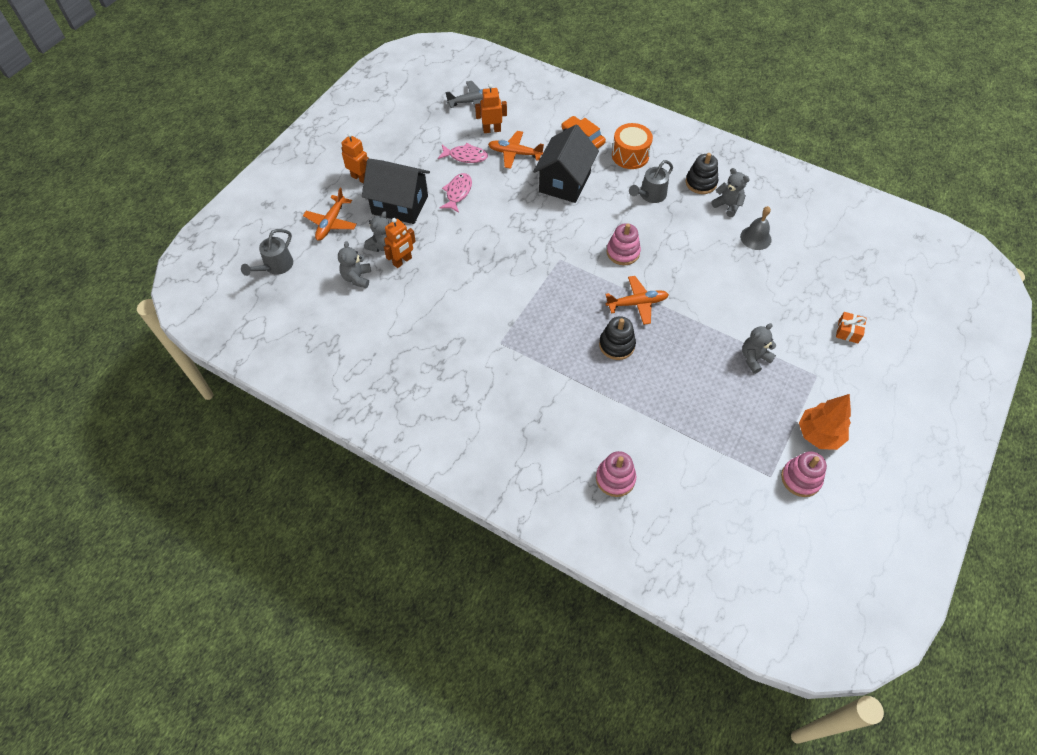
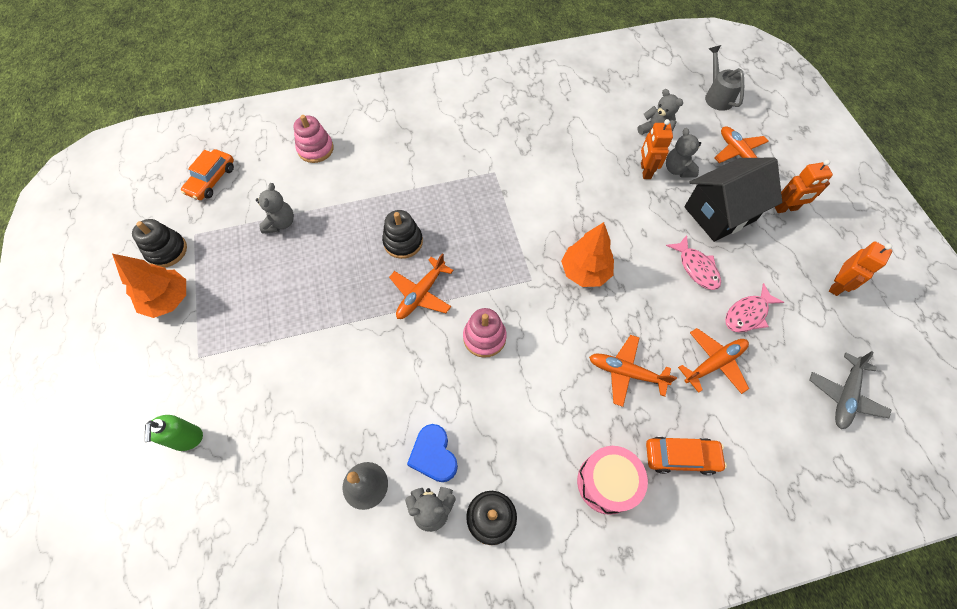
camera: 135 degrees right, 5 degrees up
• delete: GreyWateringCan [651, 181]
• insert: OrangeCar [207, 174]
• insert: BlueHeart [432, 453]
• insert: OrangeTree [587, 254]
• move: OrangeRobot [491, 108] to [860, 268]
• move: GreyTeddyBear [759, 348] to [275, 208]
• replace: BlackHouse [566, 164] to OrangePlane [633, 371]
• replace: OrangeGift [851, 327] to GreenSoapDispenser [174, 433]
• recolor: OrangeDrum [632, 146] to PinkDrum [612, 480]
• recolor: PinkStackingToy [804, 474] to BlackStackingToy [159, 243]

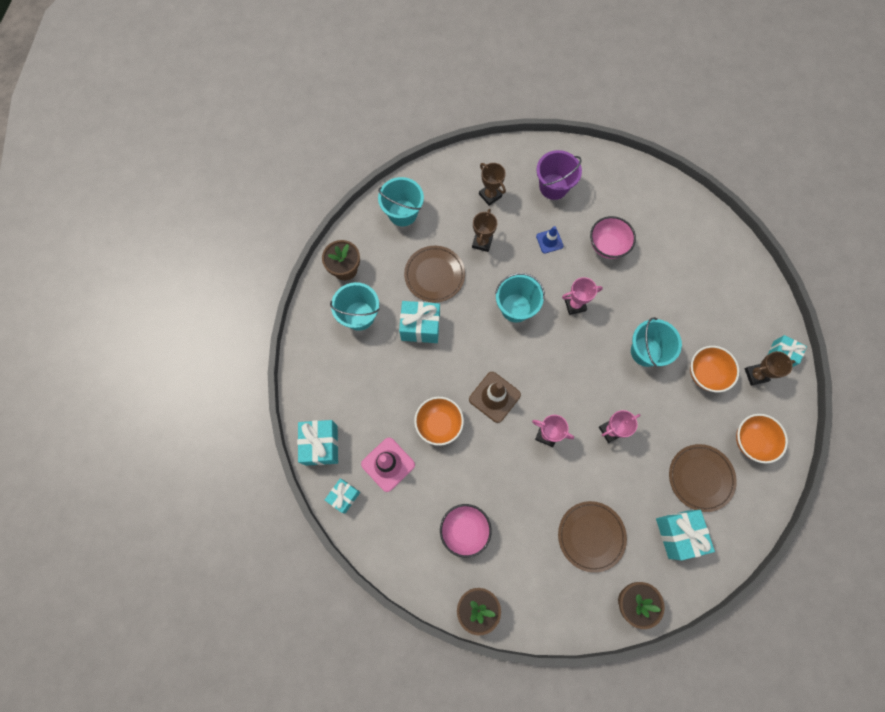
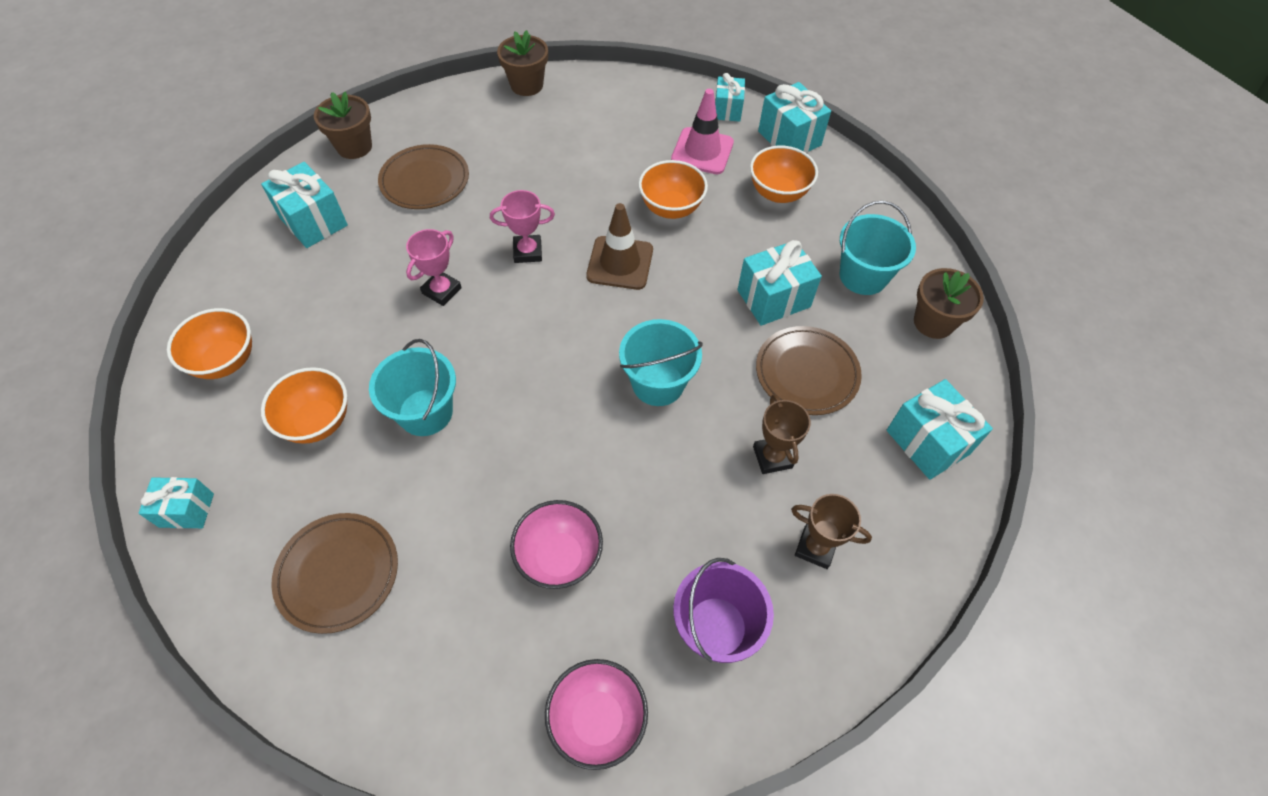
camera: 150 degrees right, 15 degrees down
• delete: BlueTrafficCone [549, 239]
• delete: PinkTrophy [582, 296]
• delete: BrownTrophy [770, 368]
• insert: OrangeBowl [784, 174]
• move: PinkBowl [466, 531] to [596, 714]
• move: BrownPlate [703, 478] to [335, 573]
• replace: TurquoiseBucket [401, 201] to TurquoiseGift [940, 429]

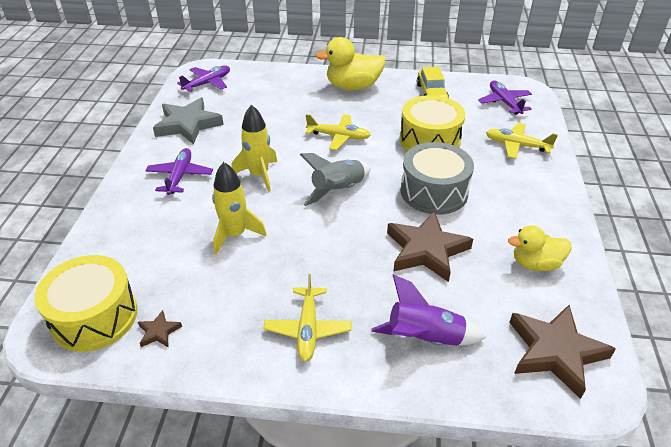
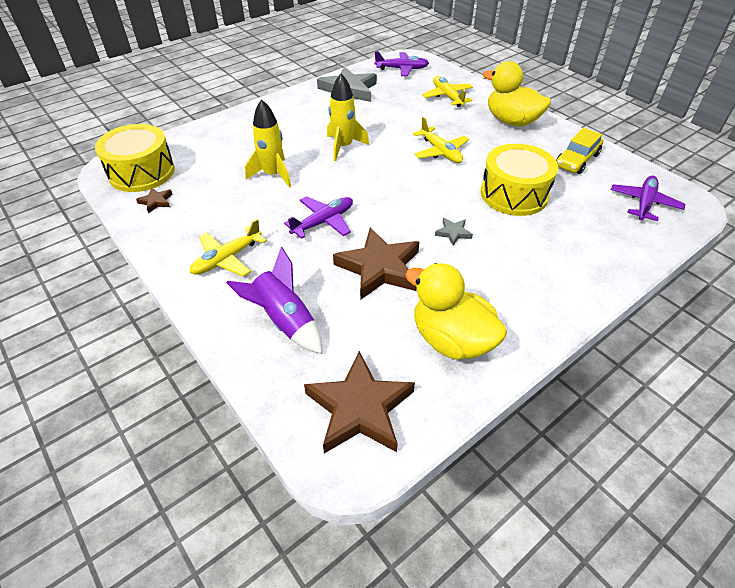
camera: 45 degrees right, 5 degrees up
• delete: GreyRocket [335, 179]
• move: PurplePlane [179, 171] to [318, 217]
• move: YellowPlane [522, 141] to [447, 91]
• replace: GreyDrum [437, 178] to GreyStar [454, 232]
• resize: YellowDuck [539, 248] = [456, 311] x1.52

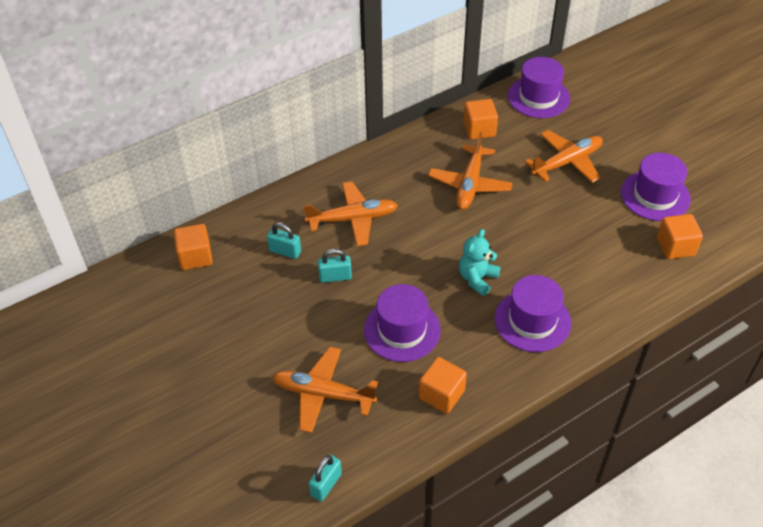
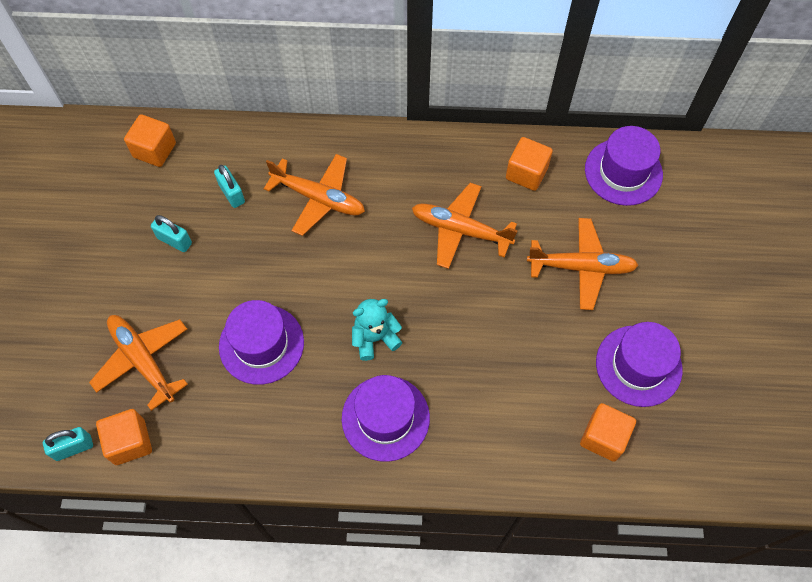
camera: 35 degrees right, 15 degrees up
• move: TurquoisePadlock [335, 266] to [171, 233]
• move: OrangeCube [443, 385] to [124, 437]
• rotate: OrangePlane [470, 171] = [465, 226] 60 degrees clockwise

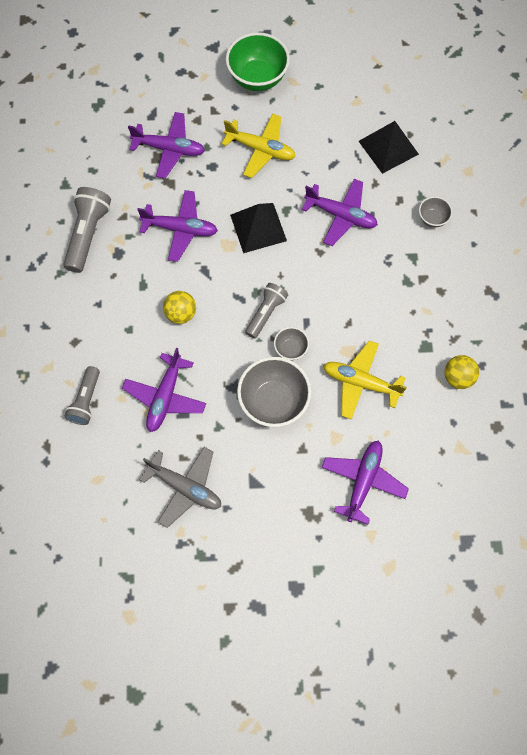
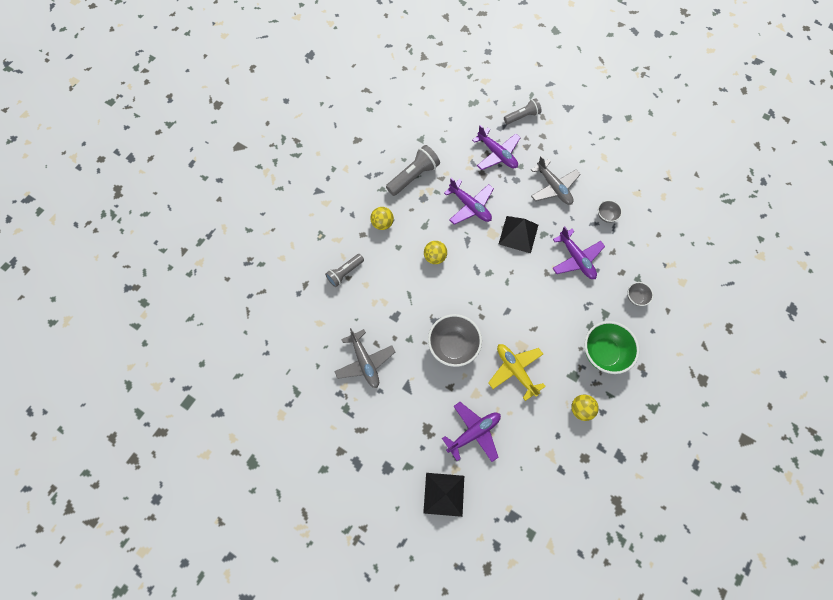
camera: 35 degrees right, 0 degrees up
• delete: PurplePlane [164, 390]
• insert: YellowBall [382, 218]
• move: GreenBowl [258, 61] to [612, 347]
• move: GreyFlashlight [266, 311] to [522, 111]
• move: GreyBowl [291, 343] to [610, 211]
• move: BlackPyramid [389, 147] to [443, 495]
• recolor: YellowPlane [259, 146] to GreyPlane [556, 180]

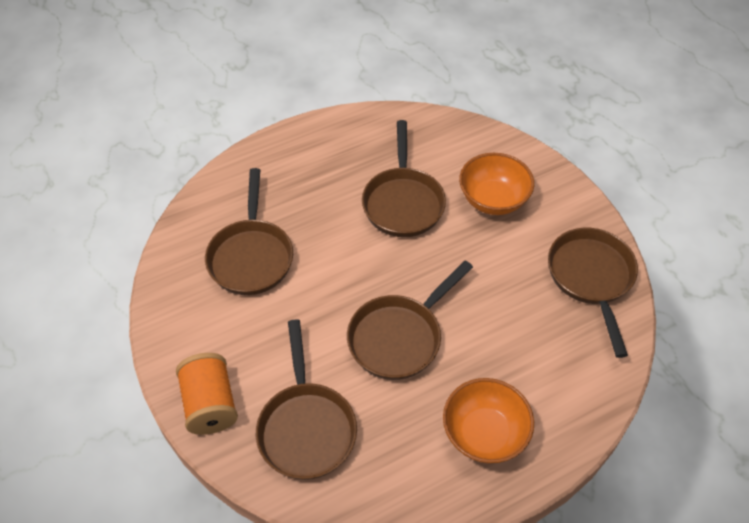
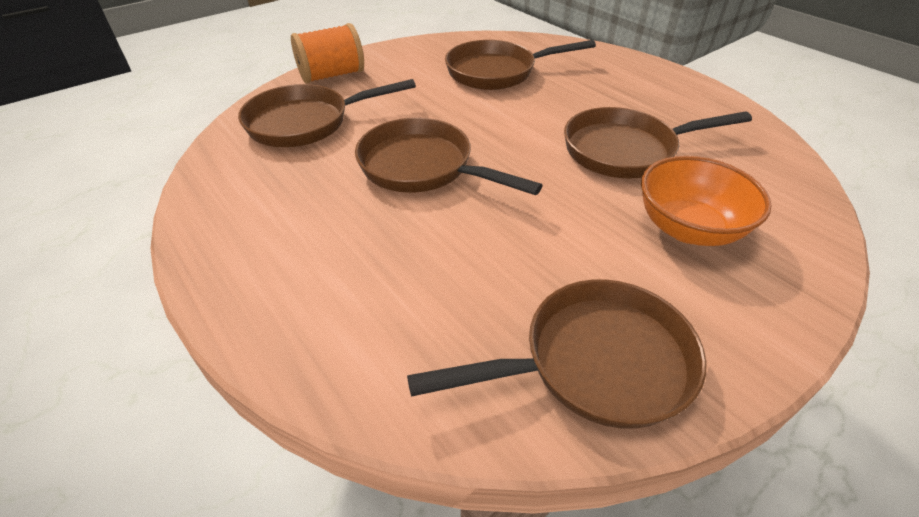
camera: 80 degrees right, 10 degrees down
• delete: OrangeBowl [488, 420]

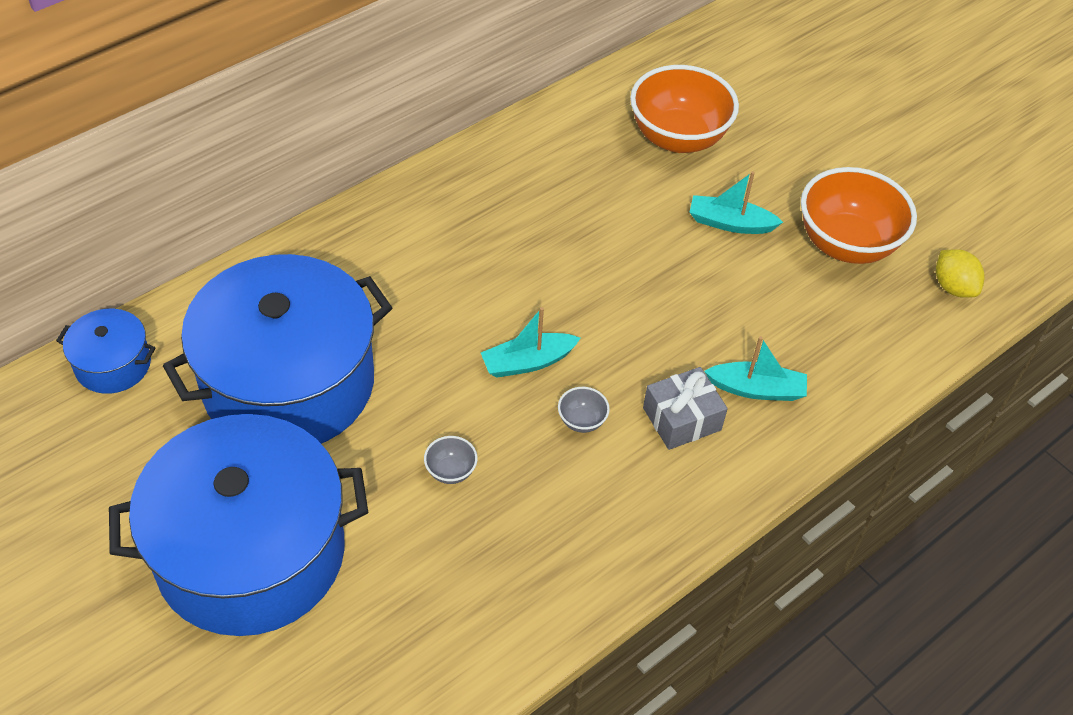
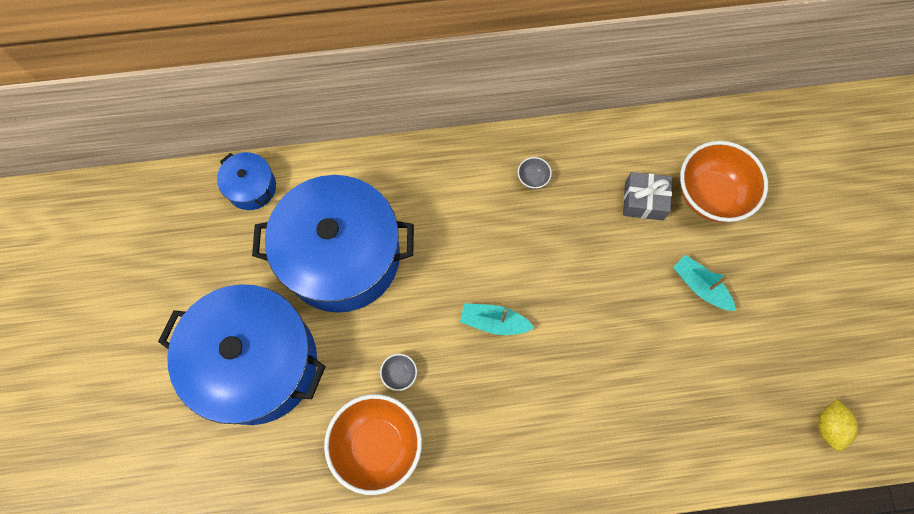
camera: 35 degrees right, 20 degrees up
• delete: TurquoiseBoat [755, 368]
• move: GreyBowl [584, 410] to [535, 173]
• move: GreyGift [685, 408] to [647, 196]
• move: OrangeBowl [859, 215] to [373, 444]

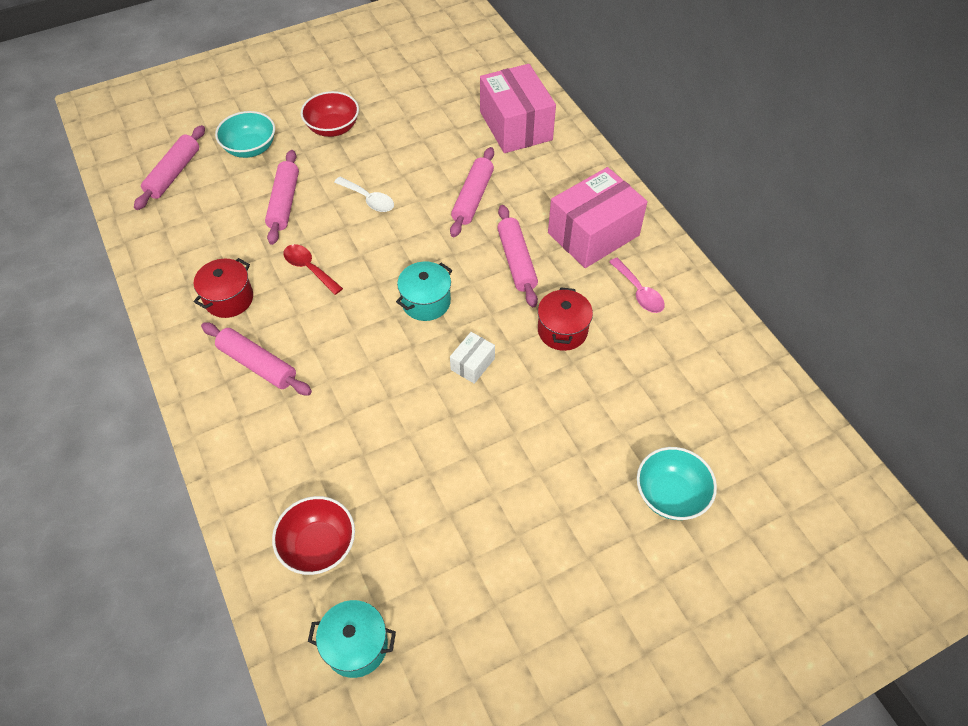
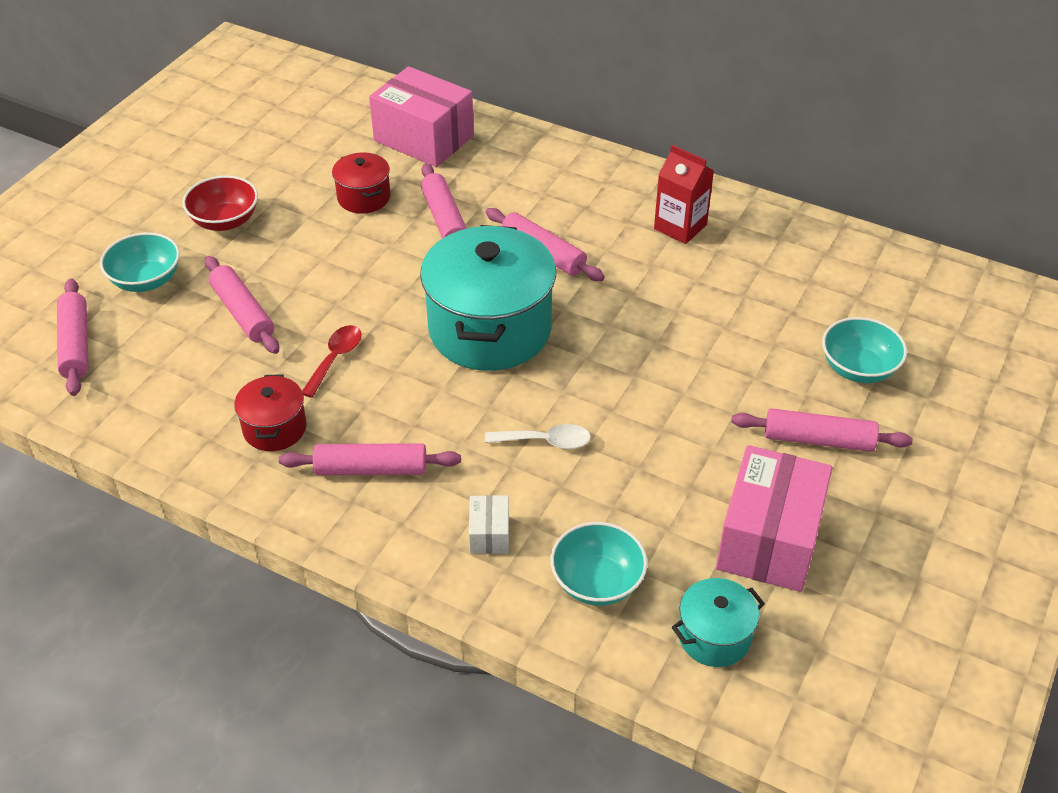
camera: 35 degrees left, 10 degrees down
• insert: PinkRollingPin [822, 430]
• move: WhiteSpoon [364, 194] to [538, 436]
• move: WhiteBox [472, 358] to [489, 524]
• move: RedPot [565, 319] to [361, 182]
• move: PinkBox [597, 217] to [774, 518]
• replace: PinkSpoon [637, 285] to RedCarton [684, 194]
• recolor: RedBowl [313, 535] to TurquoiseBowl [599, 564]
• rotate: RedSpoon [313, 269] = [332, 361] 105 degrees clockwise
• resize: TurquoisePot [424, 291] = [488, 298] x2.08

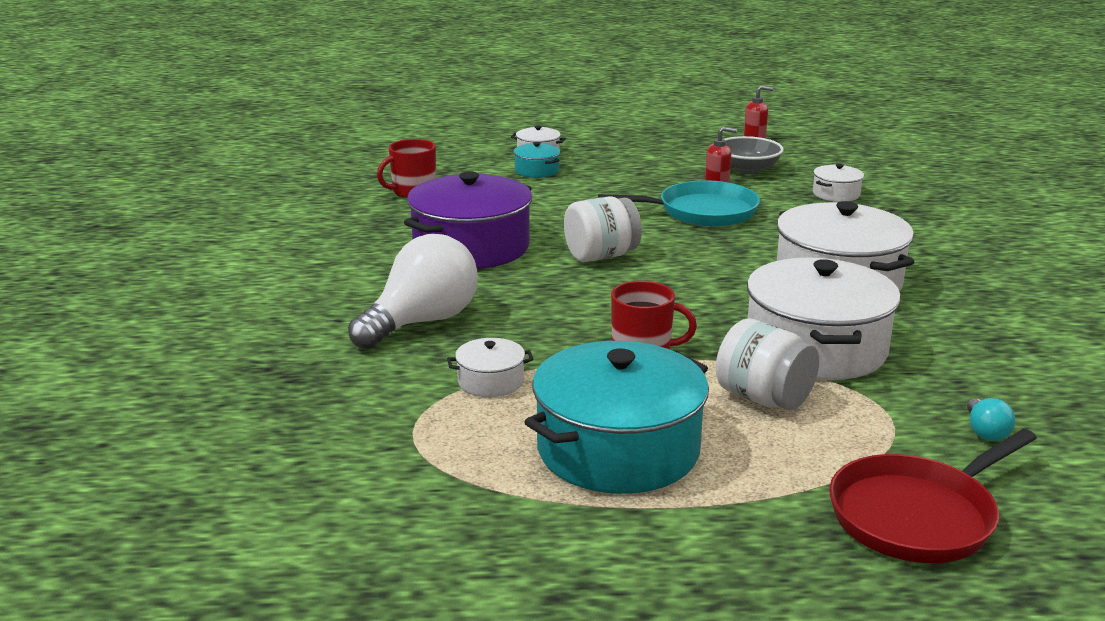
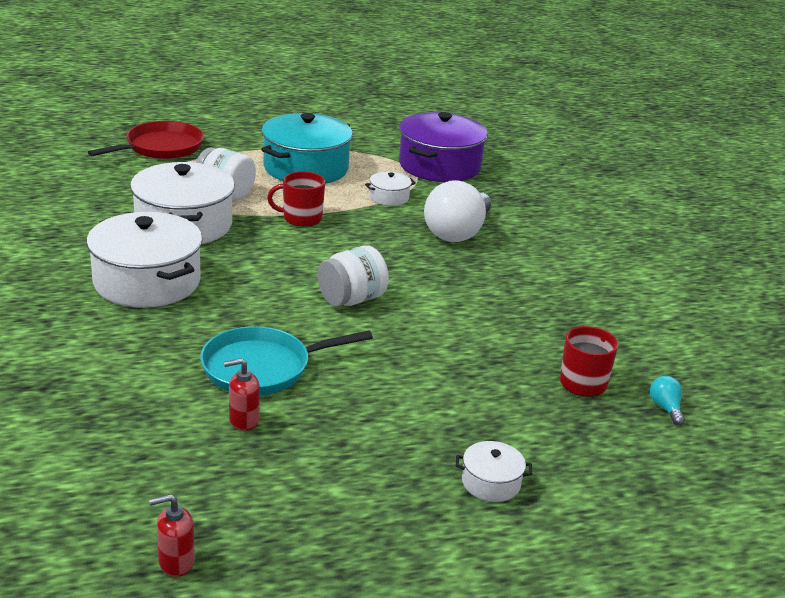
camera: 165 degrees right, 5 degrees up
• delete: TurquoisePot [536, 160]
• delete: GreyBowl [754, 155]
• delete: WhitePot [838, 183]
• move: PurplePot [468, 220] to [443, 147]
• move: TurquoiseLightBulb [991, 419] to [667, 400]

